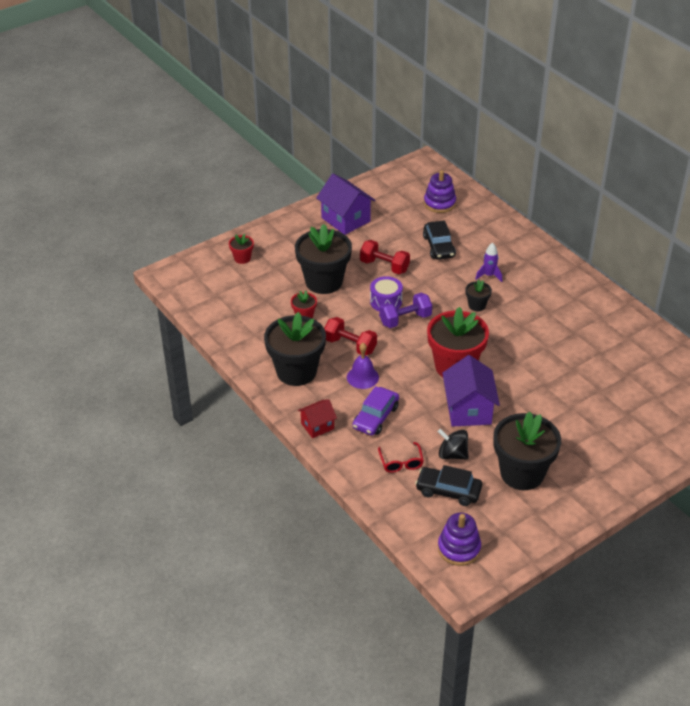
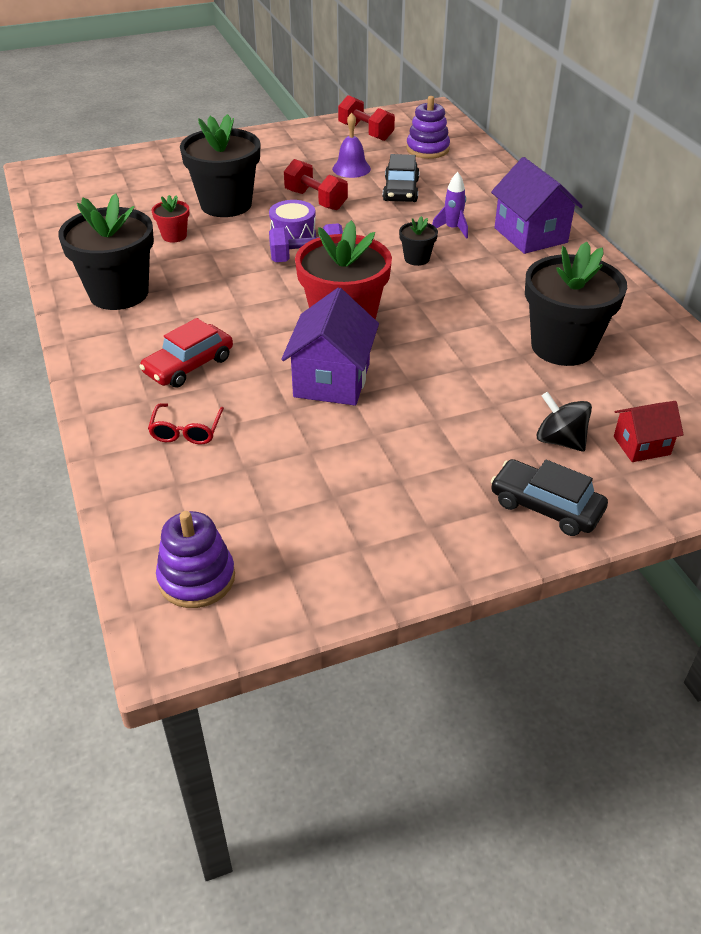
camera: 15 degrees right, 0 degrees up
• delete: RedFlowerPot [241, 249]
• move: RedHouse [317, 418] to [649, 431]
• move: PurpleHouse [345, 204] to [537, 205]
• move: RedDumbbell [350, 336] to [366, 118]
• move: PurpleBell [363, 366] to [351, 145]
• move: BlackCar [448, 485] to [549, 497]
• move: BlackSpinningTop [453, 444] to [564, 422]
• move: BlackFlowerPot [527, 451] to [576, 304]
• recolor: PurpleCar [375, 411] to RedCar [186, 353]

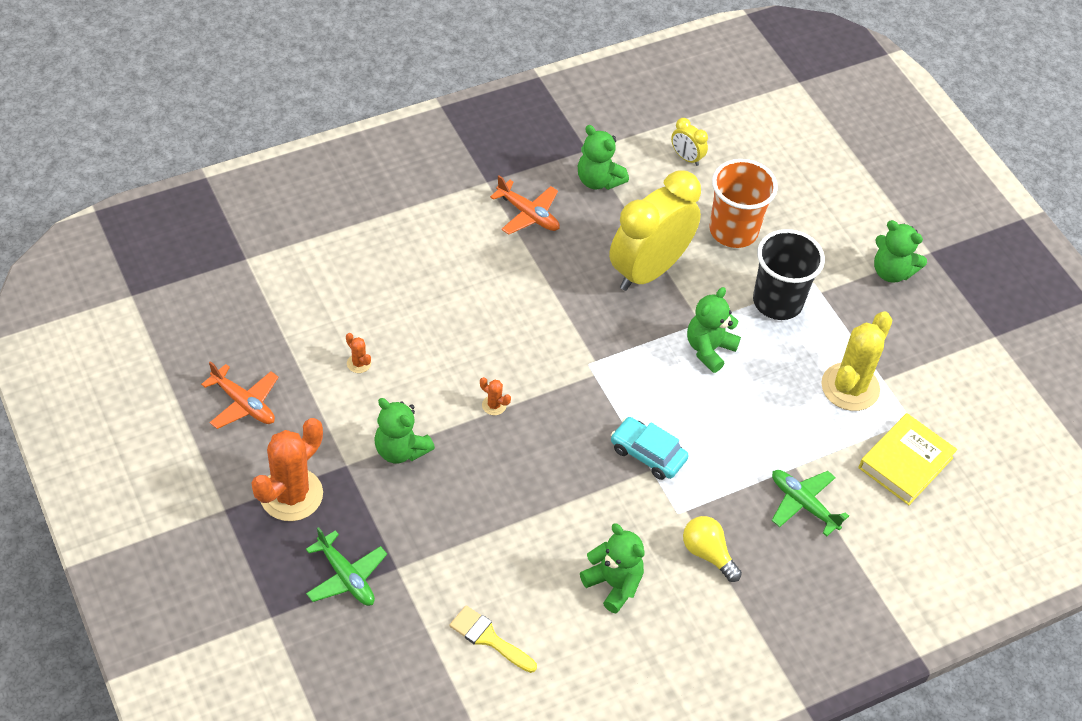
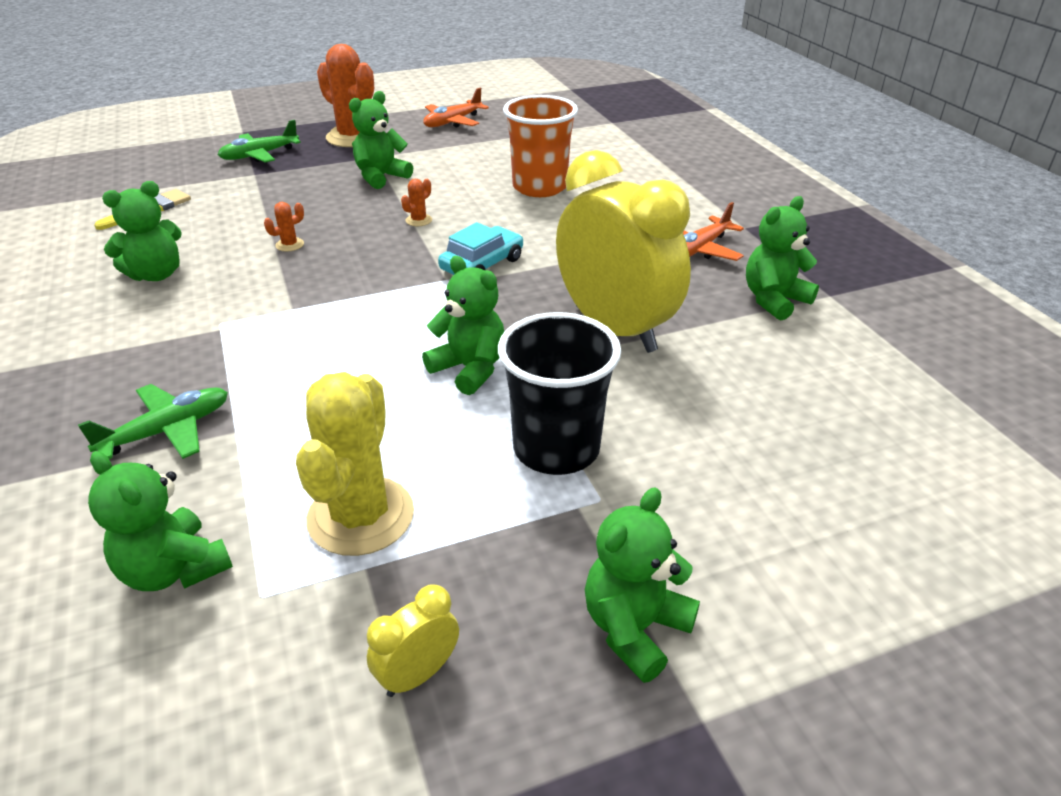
camera: 100 degrees right, 15 degrees down
• delete: YellowLightBulb [712, 549]
• move: OrangeCactus [358, 353] to [284, 227]
• move: TurquoiseCar [650, 448] to [480, 248]
• move: YellowClock [689, 142] to [413, 641]
• move: OrangeCup [744, 203] to [540, 146]
• replace: YellowBook [908, 459] to GreenTeddyBear [160, 521]
• rotate: YellowCactus [856, 361] = [355, 464] 60 degrees clockwise

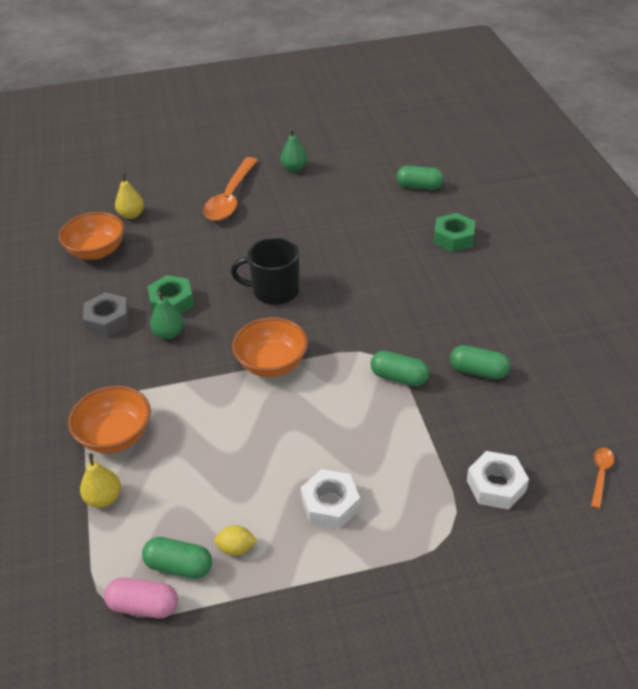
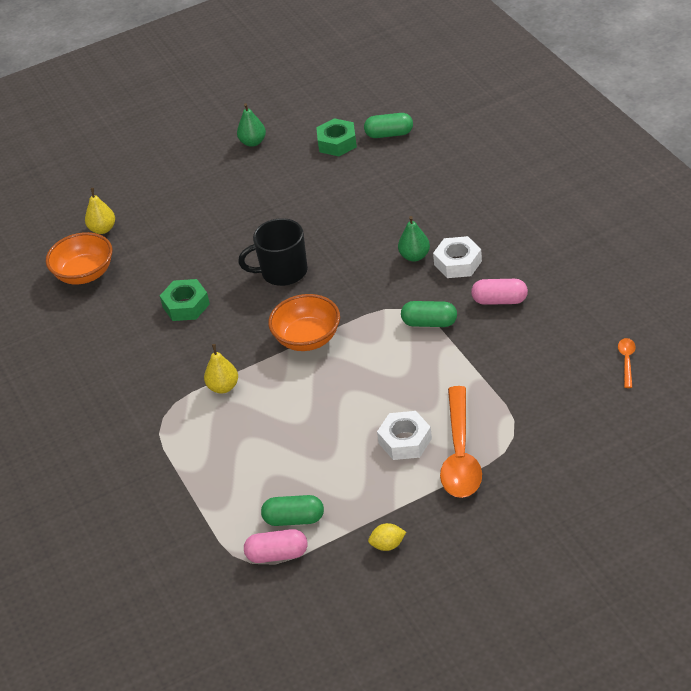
camera: 10 degrees left, 0 degrees up
• delete: OrangeBowl [109, 419]
• delete: GreyNut [106, 314]
• move: YellowPear [100, 480] to [221, 369]
• move: GreenPear [167, 315] to [414, 239]
• move: OrangeSpoon [230, 189] to [461, 442]
• move: YellowLemon [235, 540] to [387, 537]
• move: GreenNut [454, 232] to [336, 137]
• move: WhiteNut [498, 480] to [457, 257]
• recolor: GreenCapsule [480, 362] to PinkCapsule [499, 292]

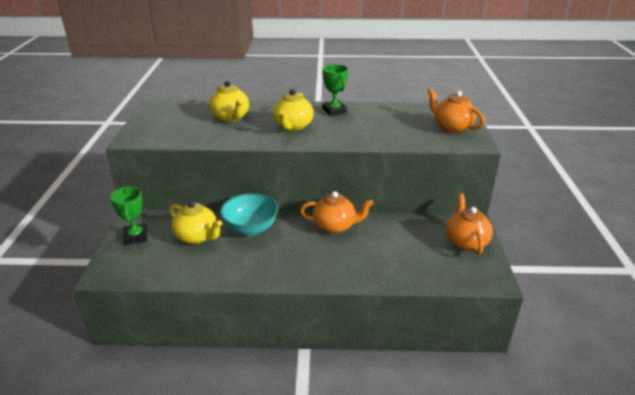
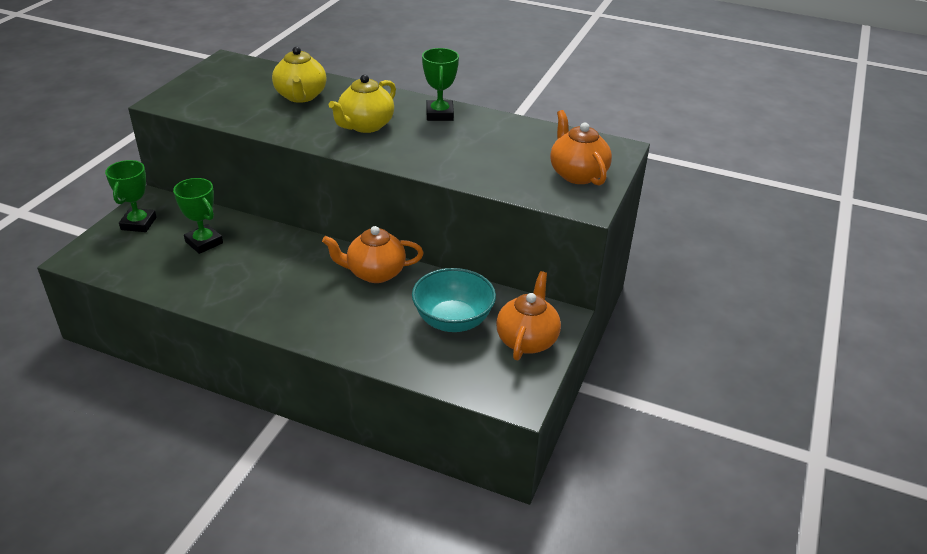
camera: 20 degrees right, 5 degrees up
• move: TurquoiseBowl [249, 214] to [454, 300]
• replace: YellowTeapot [196, 222] to GreenTrophy [198, 216]
• rotate: OrangeTeapot [336, 212] = [373, 254] 150 degrees clockwise

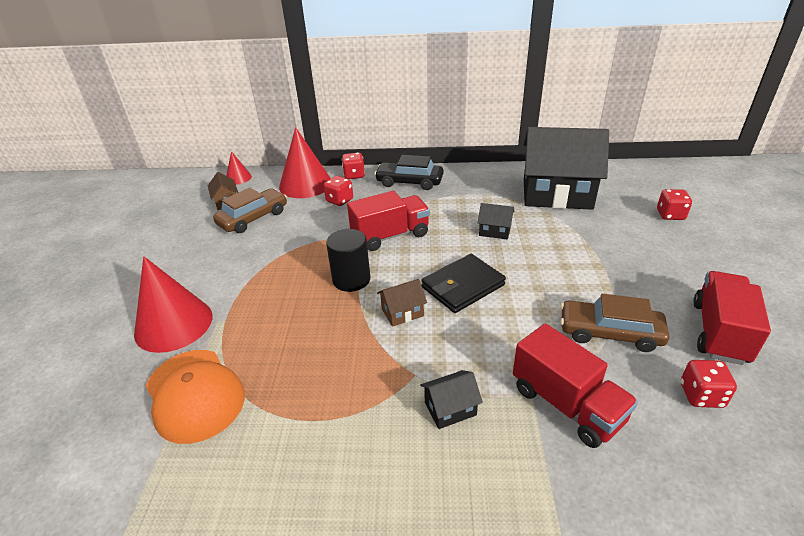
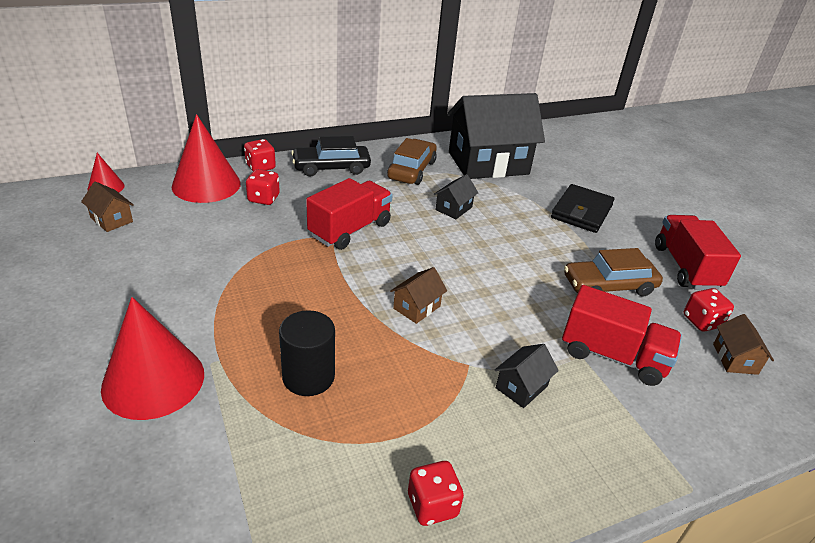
camera: 30 degrees left, 0 degrees up
• delete: OrangeCap [195, 397]
• insert: BrownHouse [743, 344]
• move: BrownCar [250, 210] to [412, 161]
• move: BlackCylinder [348, 260] to [307, 353]
• move: BlackWallet [463, 283] to [583, 208]
• move: RedDice [674, 204] to [436, 493]
• rotate: BlackHouse [496, 221] = [456, 196] 45 degrees counterclockwise

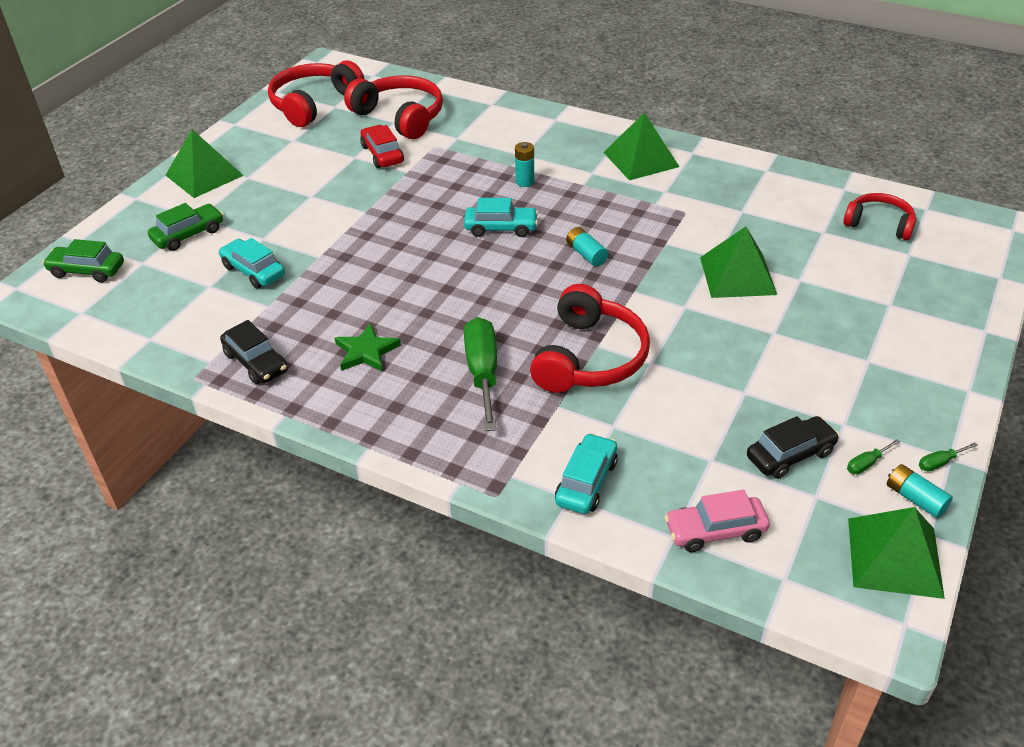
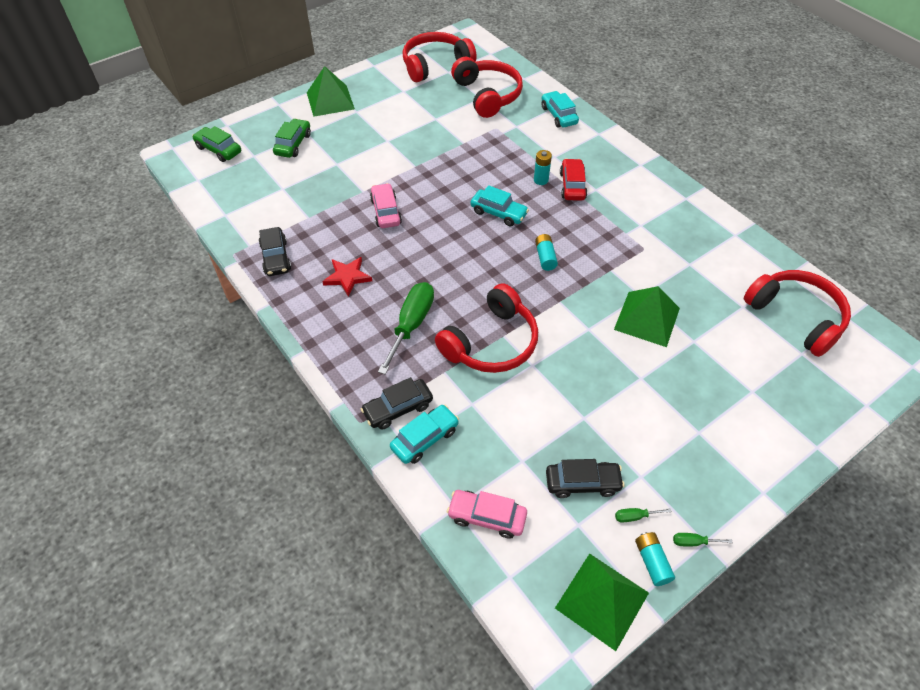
camera: 25 degrees right, 10 degrees up
• delete: GreenPyramid [641, 146]
• insert: BlackCar [397, 403]
• insert: PinkCar [386, 205]
• move: TurquoiseCar [252, 263] to [560, 109]
• move: RedCar [382, 146] to [573, 180]
• recolor: GreenStar [368, 347] to RedStar [347, 277]
• rotate: GreenCar [185, 227] = [292, 138] 60 degrees counterclockwise
• resize: RedHeadphones [879, 216] = [797, 313] x1.62

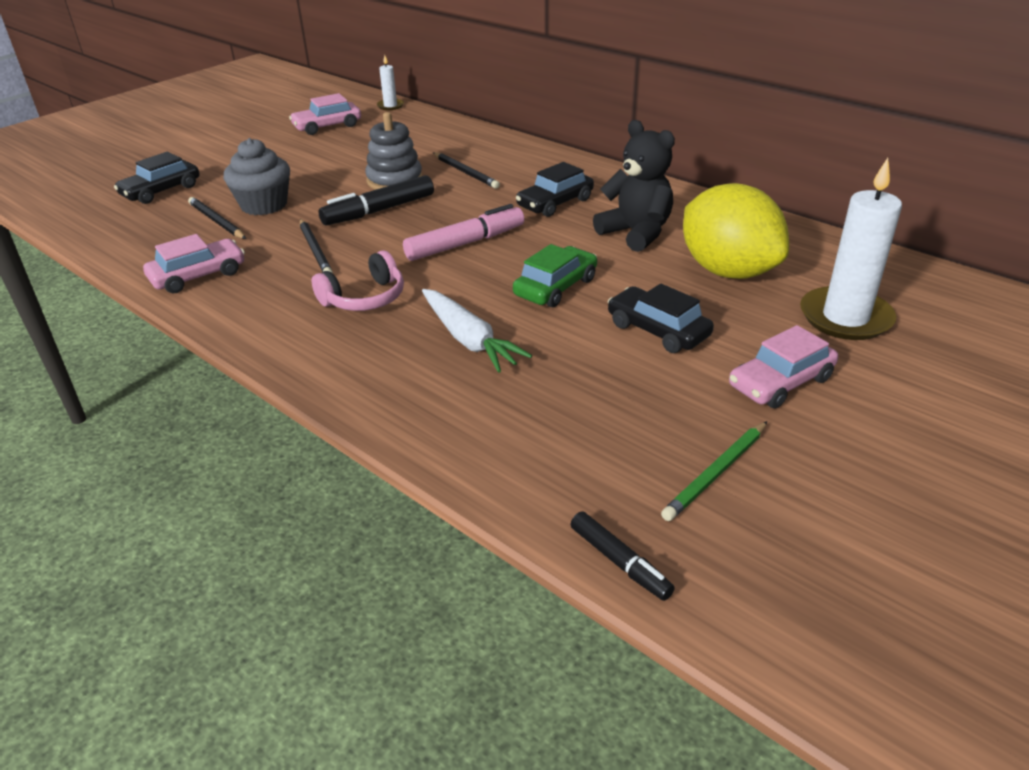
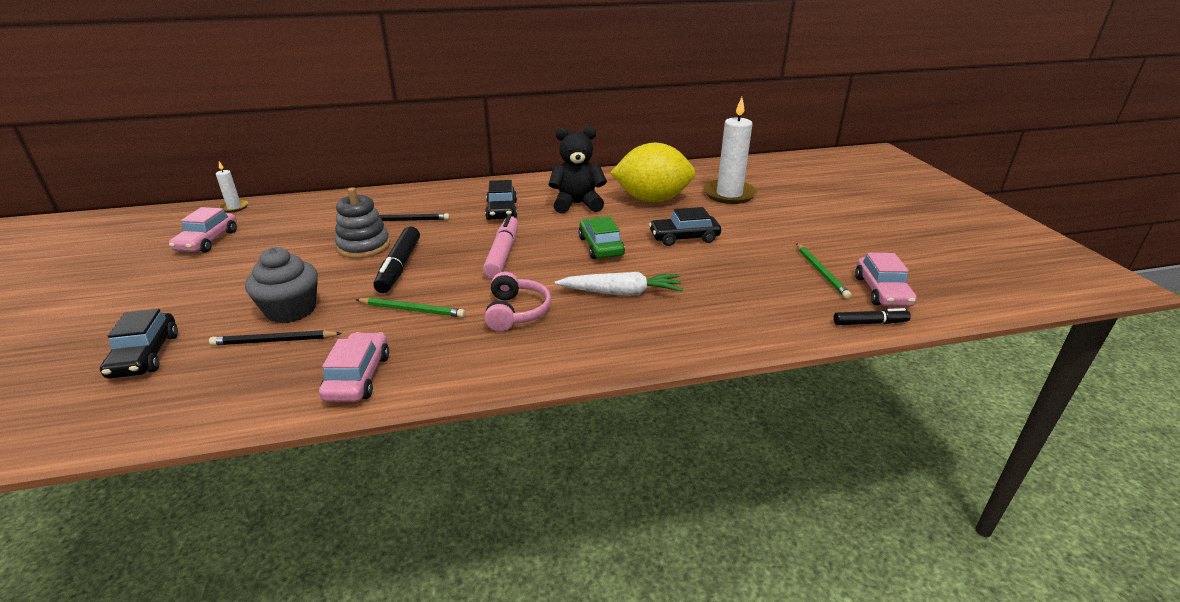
camera: 55 degrees left, 5 degrees down
• move: PinkCar [783, 367] to [886, 280]
• recolor: BlackPencil [316, 246] to GreenPencil [410, 308]

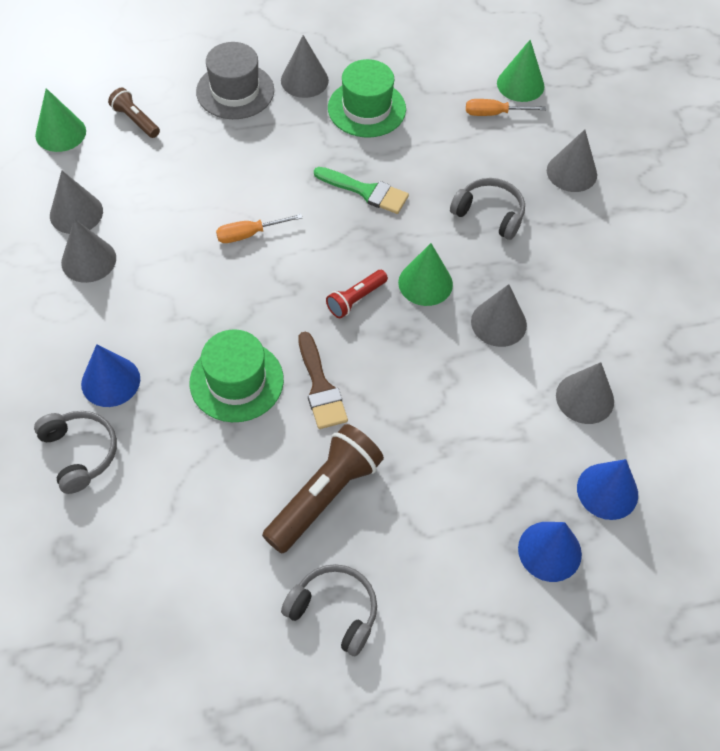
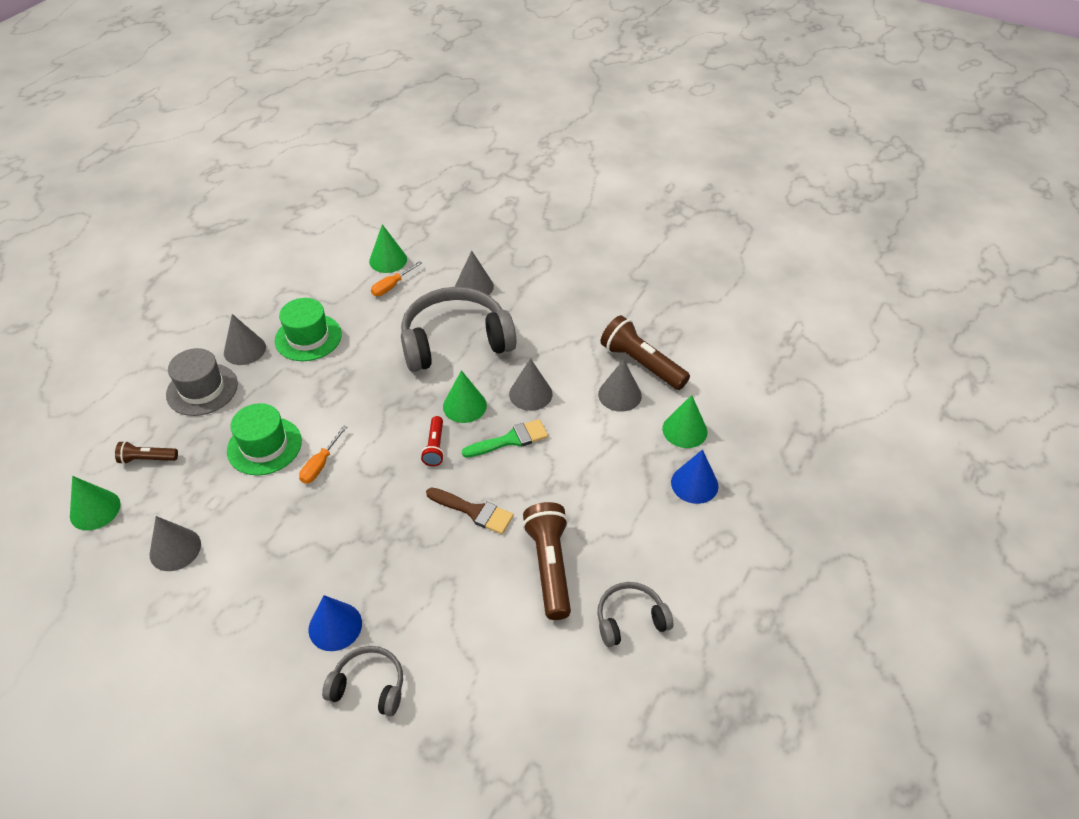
camera: 45 degrees left, 10 degrees down
• delete: GreyCone [88, 251]
• insert: BrownFlashlight [645, 352]
• move: GreenHat [237, 375] to [264, 439]
• move: GreenBrush [361, 190] to [505, 438]
• recolor: BlueCone [607, 489] to GreenCone [685, 421]
• resize: GreyHeadphones [487, 209] = [458, 329] x1.98

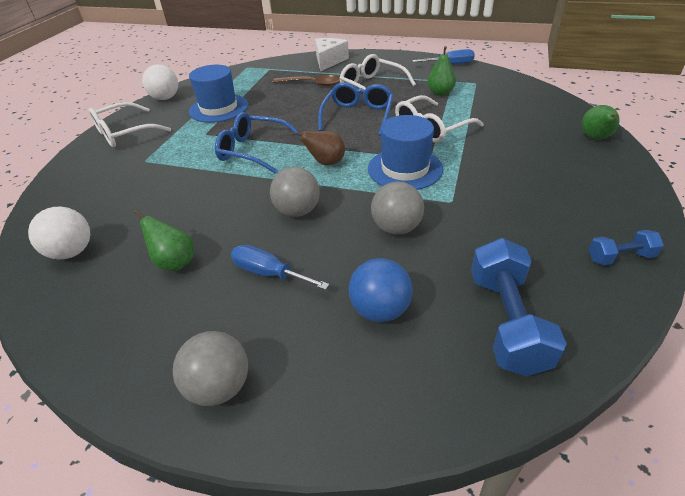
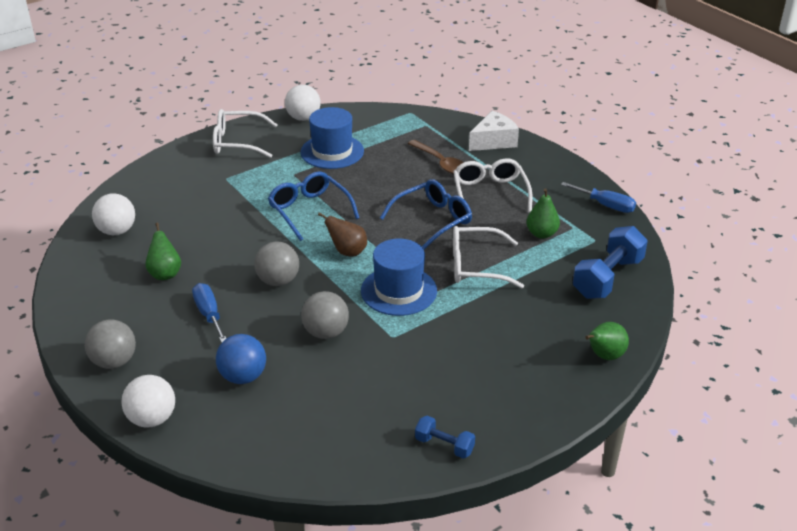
camera: 35 degrees right, 5 degrees down
• insert: WhiteBall [148, 401]
• move: BlueDumbbell [519, 307] to [610, 262]

